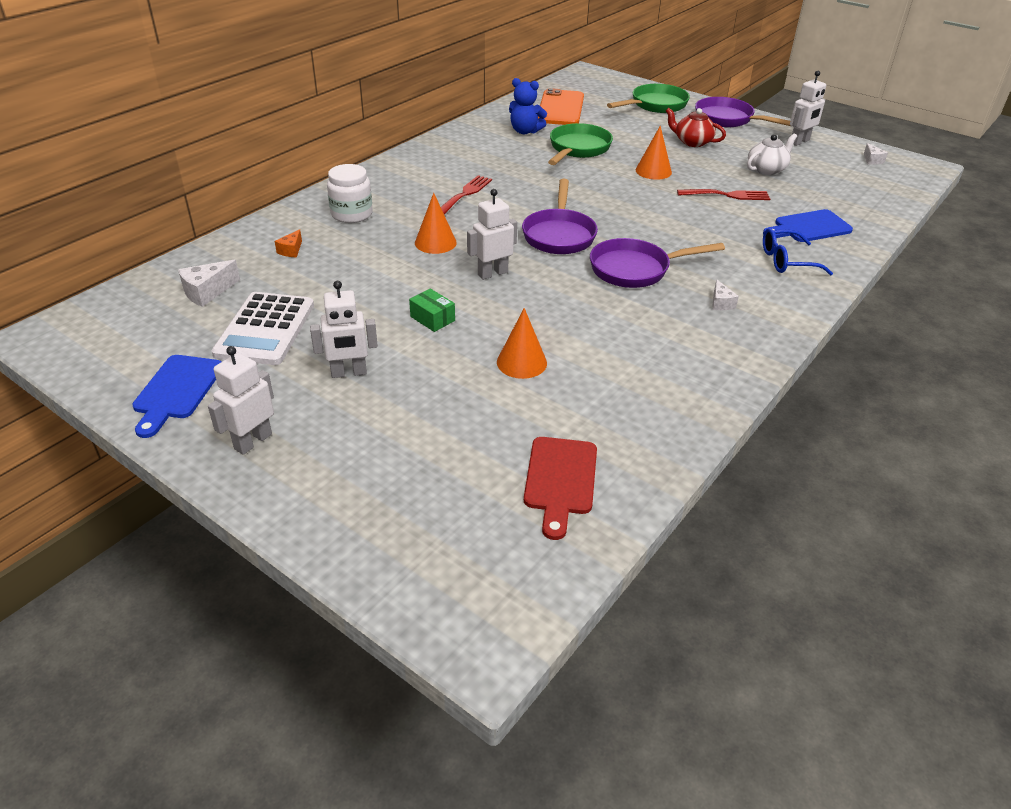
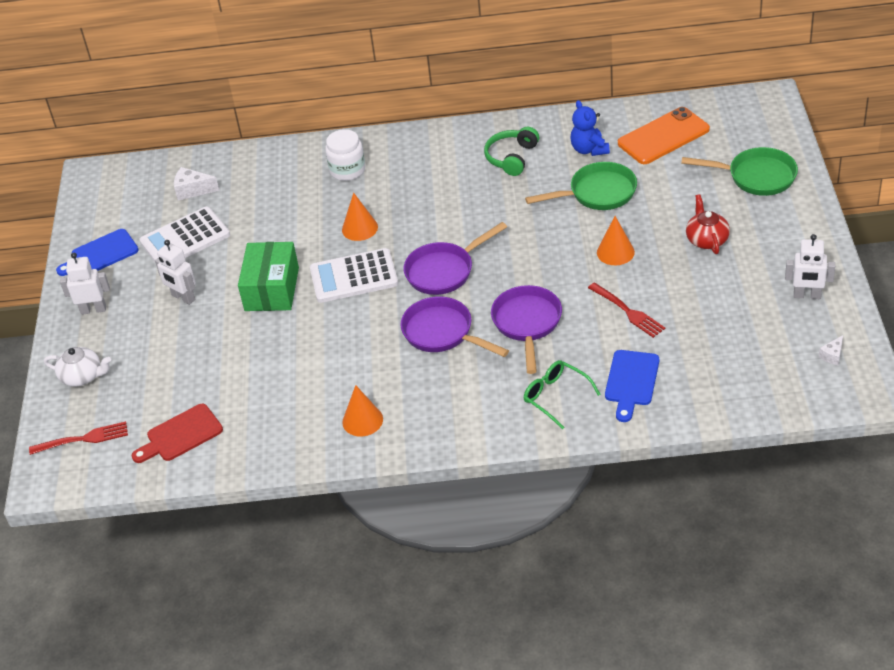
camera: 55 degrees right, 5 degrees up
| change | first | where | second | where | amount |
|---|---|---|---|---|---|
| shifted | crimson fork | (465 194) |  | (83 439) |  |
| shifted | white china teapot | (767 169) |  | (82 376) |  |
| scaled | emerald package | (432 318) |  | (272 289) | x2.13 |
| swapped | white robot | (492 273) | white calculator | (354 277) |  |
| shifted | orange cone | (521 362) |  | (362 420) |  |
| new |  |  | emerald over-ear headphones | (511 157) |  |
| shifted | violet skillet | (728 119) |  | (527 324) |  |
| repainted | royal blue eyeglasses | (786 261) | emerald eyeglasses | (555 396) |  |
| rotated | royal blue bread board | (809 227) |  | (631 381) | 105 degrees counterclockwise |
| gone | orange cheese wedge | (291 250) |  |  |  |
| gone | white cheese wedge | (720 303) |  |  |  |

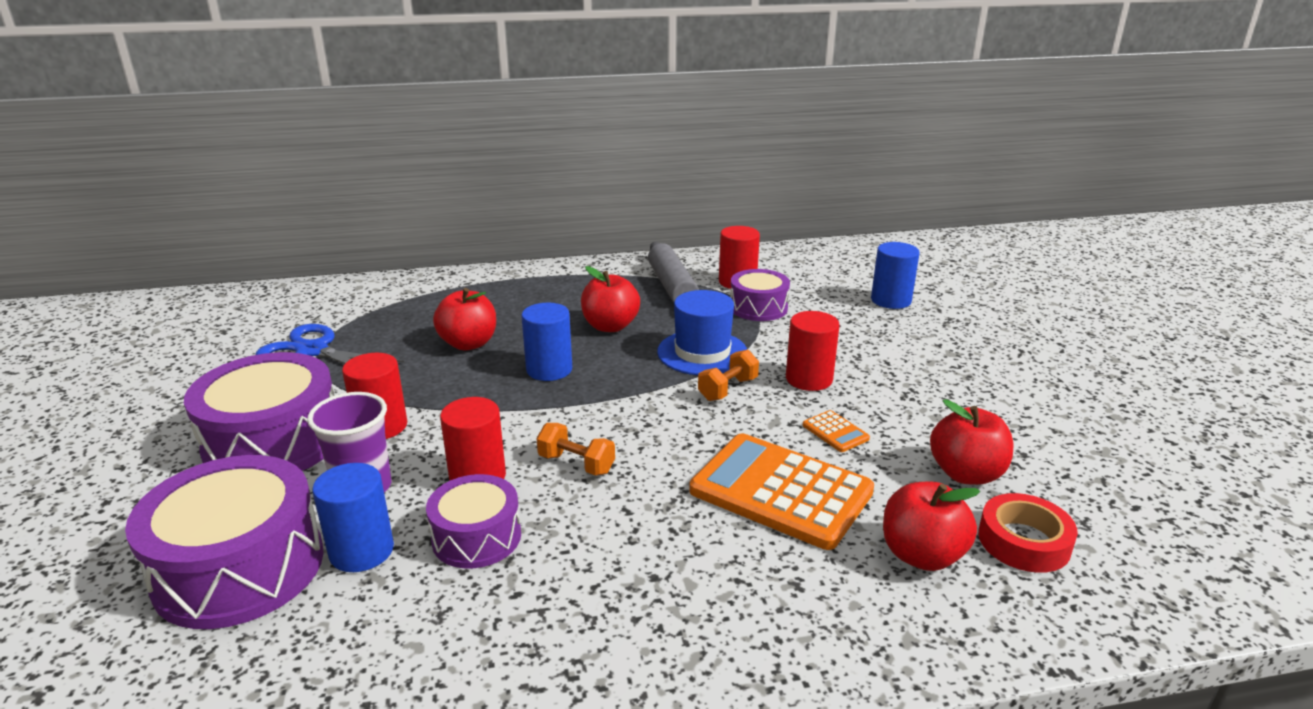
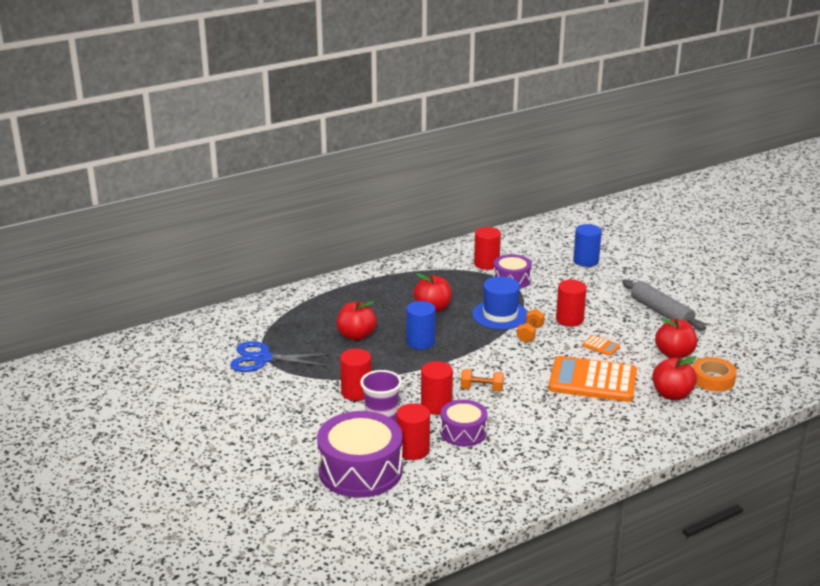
camera: 20 degrees left, 0 degrees up
| change | first | where | second | where | amount |
|---|---|---|---|---|---|
| repainted | royal blue cylinder | (362 551) | crimson cylinder | (413 450) |  |
| shifted | ash-grey rolling pin | (672 286) |  | (661 312) |  |
| repainted | crimson sticky tape | (1024 541) | orange sticky tape | (713 379) |  |
| gone | violet toy drum | (273 442) |  |  |  |

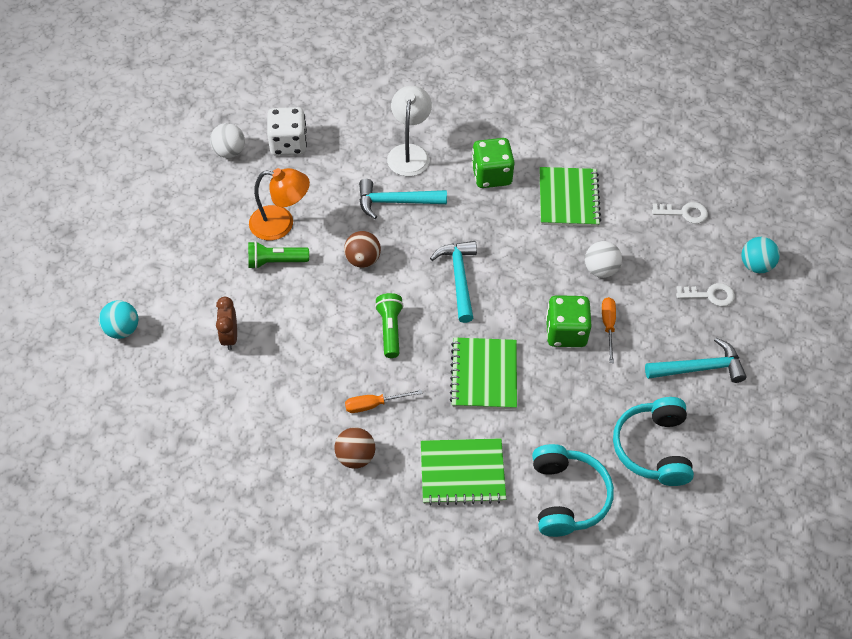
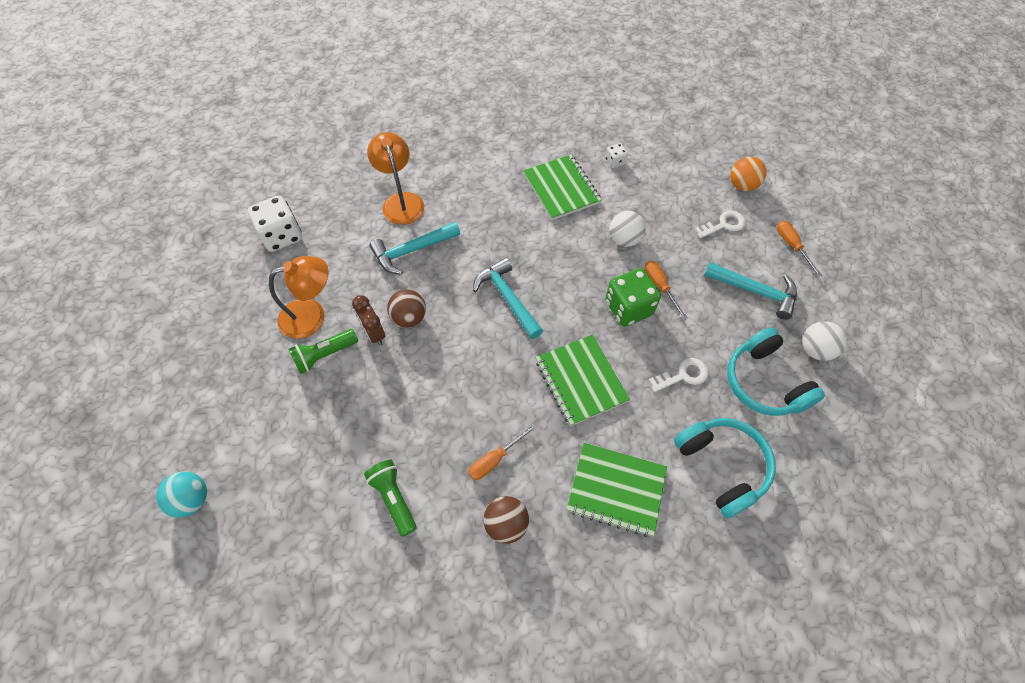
camera: 25 degrees left, 5 degrees up
| change | first | where | second | where | amount |
|---|---|---|---|---|---|
| shifted | russet bedside clock | (230 337) |  | (374 333) |  |
| shifted | emerald torch | (390 330) |  | (394 498) |  |
| repainted | white lamp | (409 153) | orange lamp | (401 201) |  |
| rotated | emerald notepad | (462 473) |  | (616 489) | 45 degrees clockwise |
| new |  |  | white dice | (615 162) |  |
| shifted | white key | (684 213) |  | (683 375) |  |
| rotated | aqua carpenter's hammer | (700 368) |  | (755 291) | 60 degrees clockwise |
| repainted | aqua play ball | (755 265) | orange play ball | (742 185) |  |
| new |  |  | orange screwdriver | (792 246) |  |
| shifted | white play ball | (229 152) |  | (815 350) |  |
| gone | emerald dice | (491 175) |  |  |  |

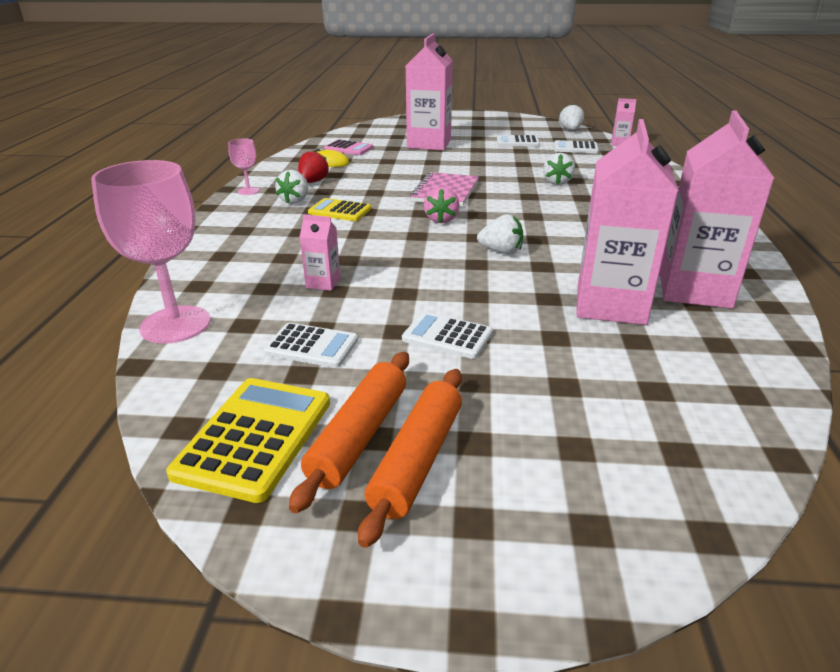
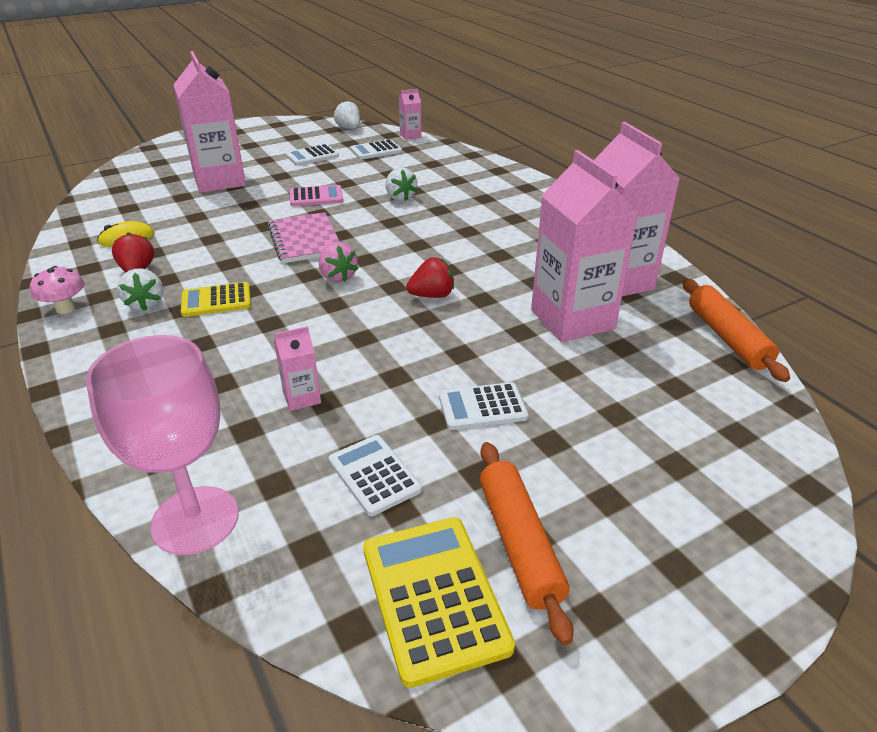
camera: 35 degrees left, 5 degrees up
| change | first | where | second | where | amount |
|---|---|---|---|---|---|
| swapped | pink chalice | (248 191) | pink toadstool | (65 308) |  |
| shifted | pink calculator | (348 148) |  | (316 197) |  |
| rotated | white calculator | (311 346) |  | (374 475) | 105 degrees counterclockwise |
| repainted | white strawberry | (501 251) | crimson strawberry | (432 295) |  |
| shifted | orange rolling pin | (418 460) |  | (727 337) |  |

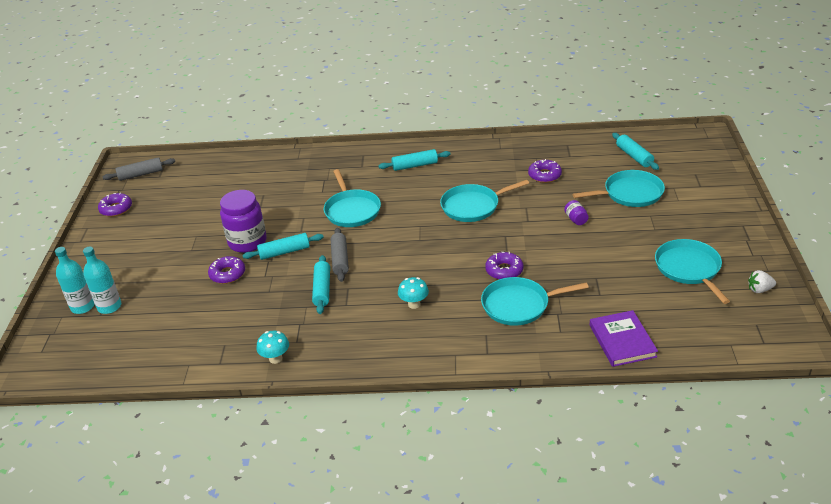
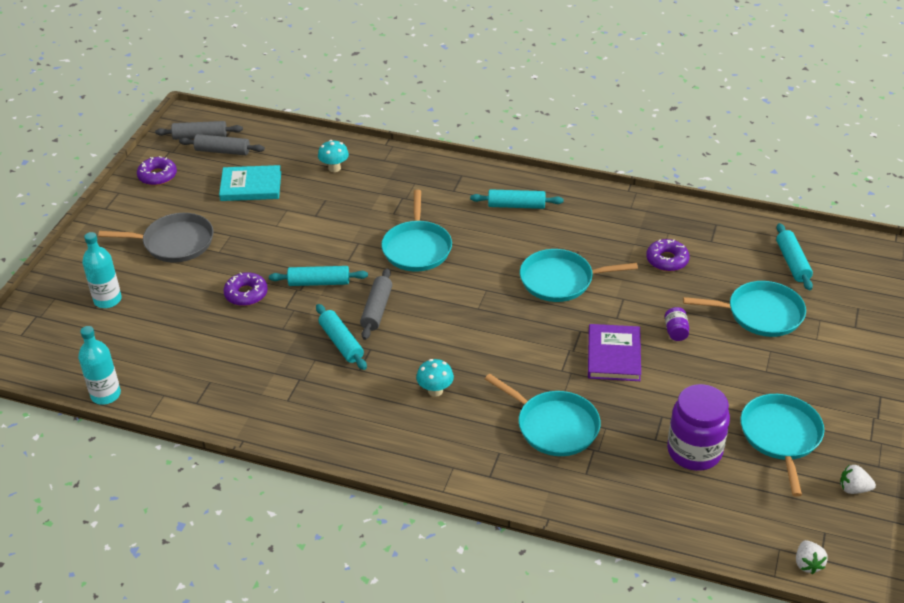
camera: 15 degrees right, 5 degrees up
| change | first | where | second | where | amount |
|---|---|---|---|---|---|
| shifted | aqua flask | (83 307) |  | (106 395) |  |
| new |  |  | ash-grey skillet | (174 243) |  |
| new |  |  | ash-grey rolling pin | (222 151) |  |
| new |  |  | aqua hardback | (251 186) |  |
| rotated | aqua rolling pin | (322 289) |  | (341 343) | 45 degrees counterclockwise |
| shifted | aqua toadstool | (275 358) |  | (334 168) |  |
| rotated | aqua skillet | (519 305) |  | (554 426) | 150 degrees counterclockwise |
| shifted | violet hardback | (622 341) |  | (614 355) |  |
| shifted | violet jam jar | (247 242) |  | (694 451) |  |
| new |  |  | white strawberry | (807 564) |  |
| gone | violet donut | (504 270) |  |  |  |

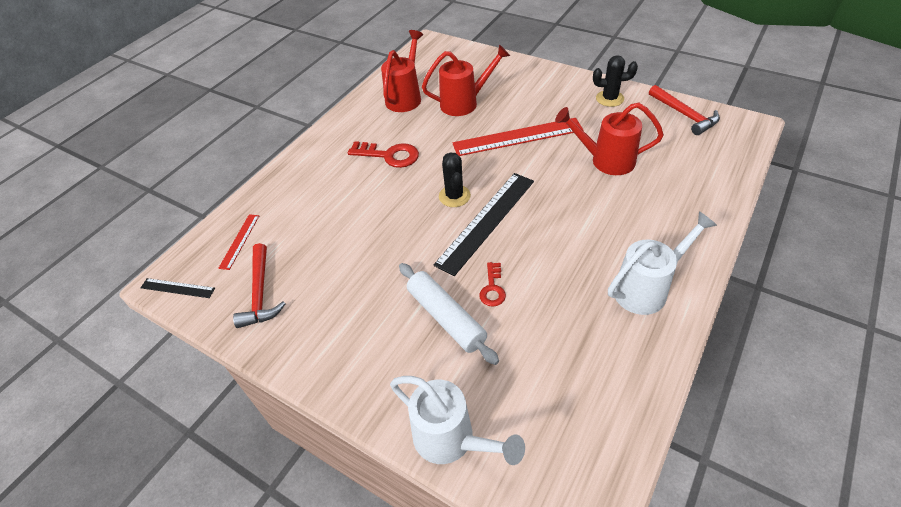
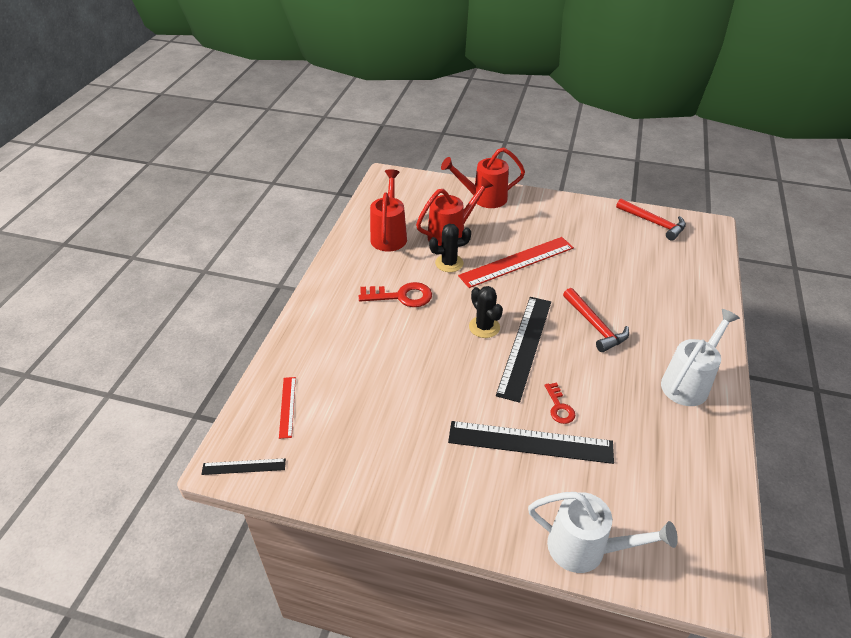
camera: 20 degrees left, 5 degrees down
| change | first | where | second | where | amount |
|---|---|---|---|---|---|
| shifted | black cactus | (609 99) |  | (449 263) |  |
| shifted | crimson sprinkling can | (606 160) |  | (484 198) |  |
| swapped | white rolling pin | (446 317) | black straightedge | (530 442) |  |
| shifted | crimson carpenter's hammer | (260 293) |  | (595 325) |  |

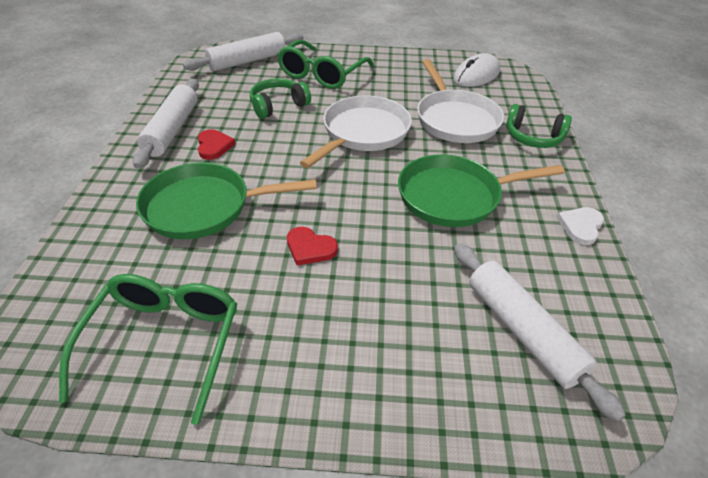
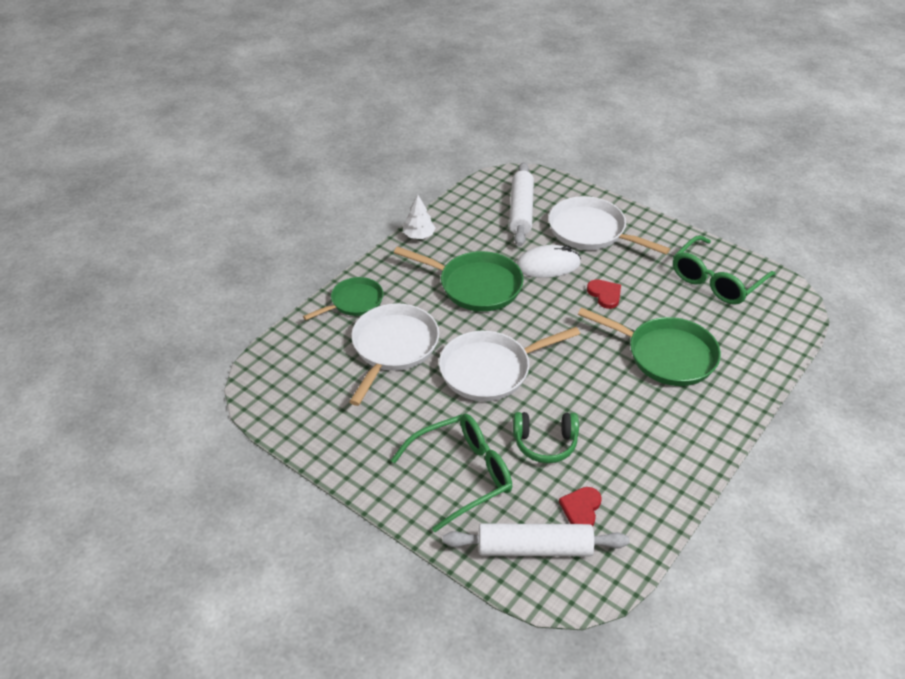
camera: 145 degrees left, 0 degrees up
| change | first | where | second | where | amount |
|---|---|---|---|---|---|
| swapped | emerald over-ear headphones | (533 137) | emerald skillet | (354 302) |  |
| swapped | white heart | (580 226) | white fir tree | (419 235) |  |
| shifted | white PC mouse | (476 75) |  | (548 265) |  |
| new |  |  | white skillet | (591 231) |  |
| shifted | crimson heart | (214 146) |  | (581 509) |  |
| gone | white rolling pin | (172 130) |  |  |  |

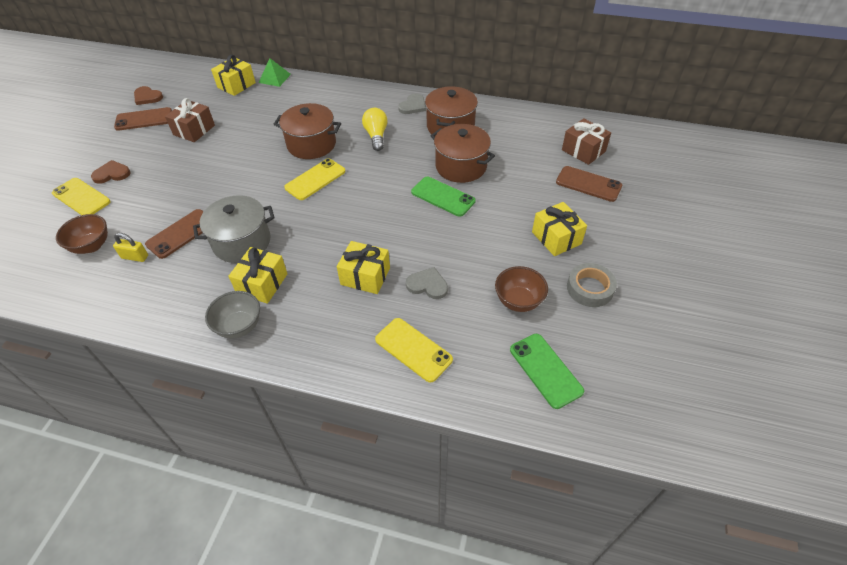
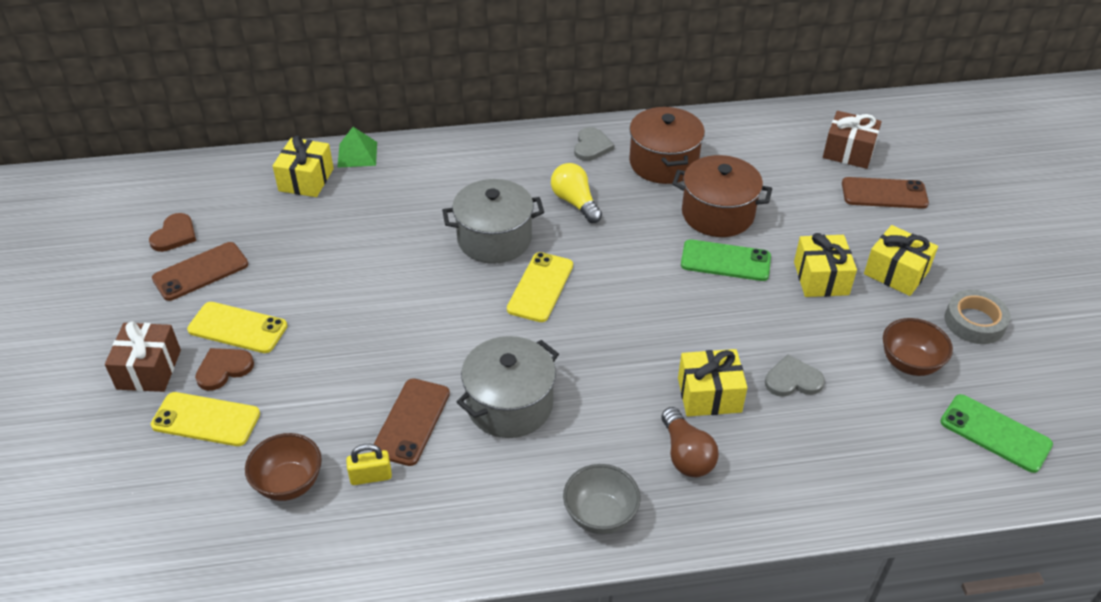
camera: 25 degrees left, 5 degrees down
| change | first | where | second | where | amount |
|---|---|---|---|---|---|
| shifted | russet wrapped gift | (194 130) |  | (149 369) |  |
| rotated | russet heart | (147 97) |  | (175 235) | 75 degrees counterclockwise |
| shifted | yellow smartphone | (413 349) |  | (237 328) |  |
| repainted | russet stockpot | (311 144) | ash-grey stockpot | (494 239) |  |
| new |  |  | russet lightbulb | (686 455) |  |
| shifted | yellow wrapped gift | (262 284) |  | (821 278) |  |

